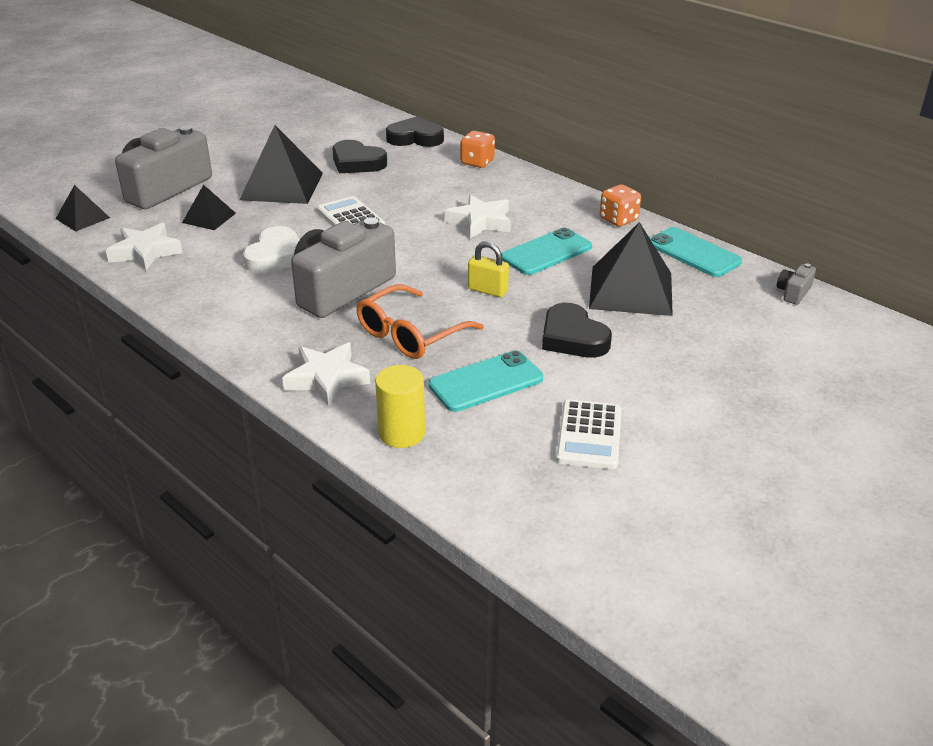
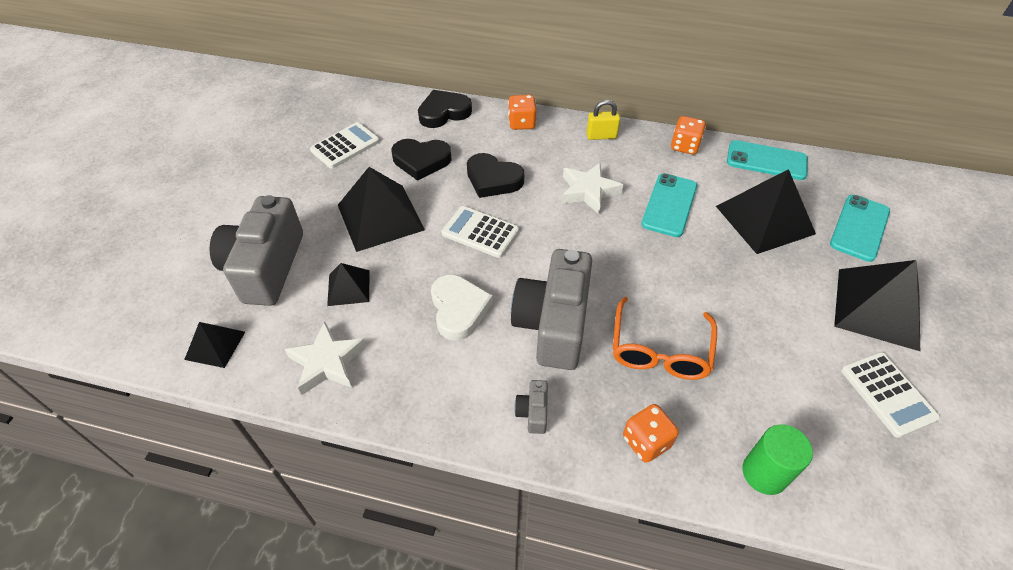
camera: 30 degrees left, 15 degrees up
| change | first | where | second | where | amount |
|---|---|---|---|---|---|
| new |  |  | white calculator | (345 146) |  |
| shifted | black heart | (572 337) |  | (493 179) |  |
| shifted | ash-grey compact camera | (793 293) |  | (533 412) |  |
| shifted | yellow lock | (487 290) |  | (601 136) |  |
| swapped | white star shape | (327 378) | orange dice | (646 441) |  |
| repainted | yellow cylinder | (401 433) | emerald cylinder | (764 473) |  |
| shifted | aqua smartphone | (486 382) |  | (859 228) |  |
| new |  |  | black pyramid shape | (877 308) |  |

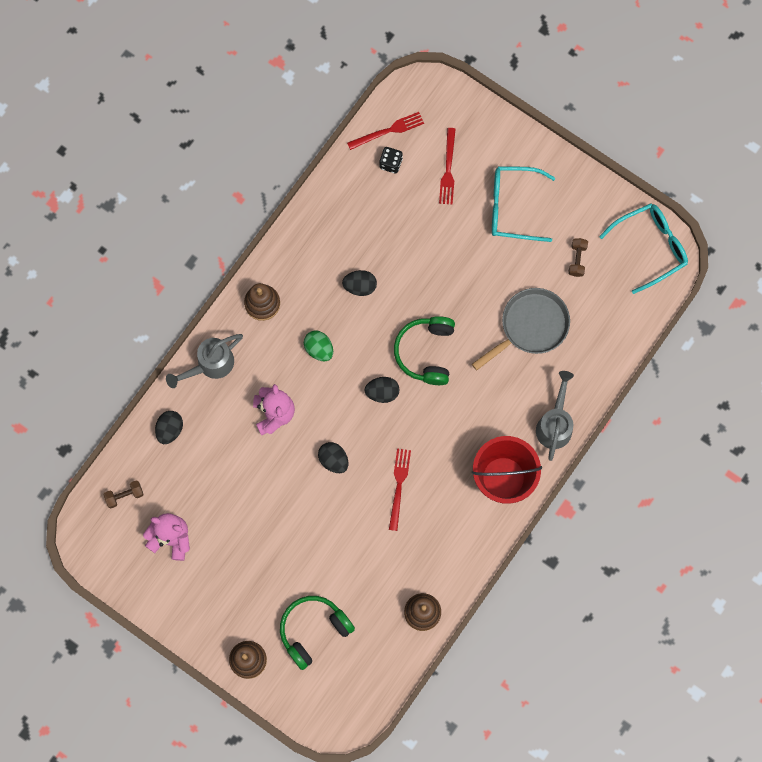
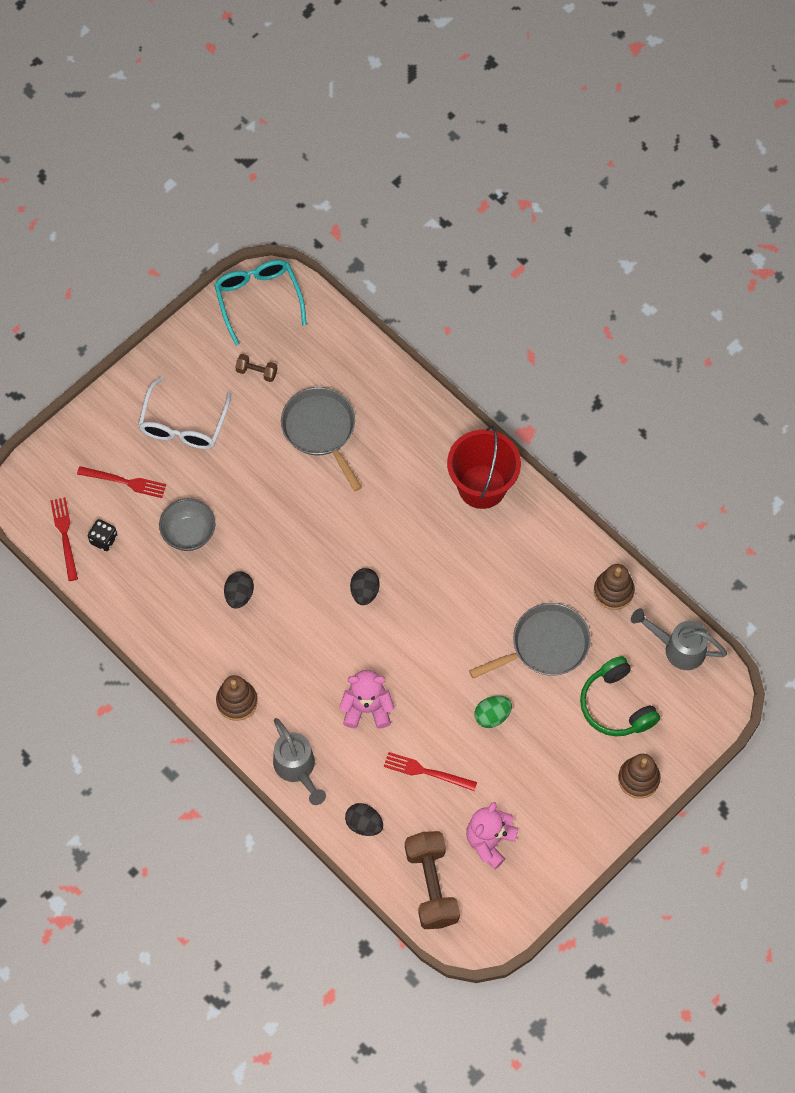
camera: 80 degrees left, 10 degrees down
| change | first | where | second | where | amount |
|---|---|---|---|---|---|
| repainted | aqua eyeglasses | (512 207) | white eyeglasses | (183 424) |  |
| new |  |  | ash-grey bowl | (189 533) |  |
| shifted | crimson fork | (399 486) |  | (427 772) |  |
| scaled | russet dumbbell | (124 495) |  | (431 885) | x2.12 |
| new |  |  | ash-grey skillet | (545 645) |  |
| shifted | emerald egg | (319 349) |  | (492 716) |  |
| shifted | ash-grey sprinkling can | (555 424) |  | (678 648) |  |
| gone | black egg | (333 460) |  |  |  |
| gone | emerald over-ear headphones | (426 352) |  |  |  |

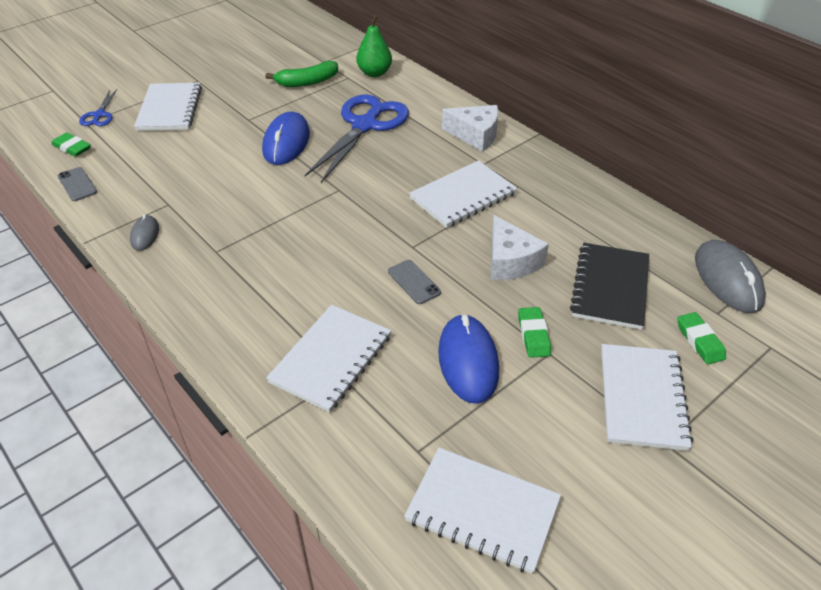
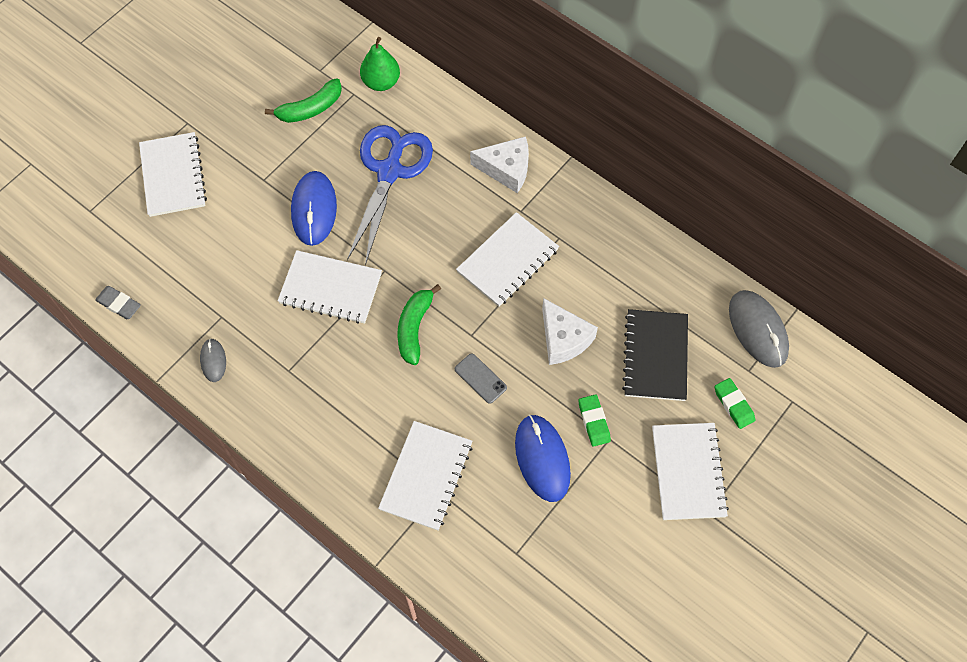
camera: 10 degrees left, 20 degrees up
| change | first | where | second | where | amount |
|---|---|---|---|---|---|
| swapped | ash-grey smartphone | (77 184) | ash-grey eraser | (119 304) |  |
| shifted | white notepad | (482 510) |  | (330 288) |  |
| new |  |  | emerald banana fruit | (414 328) |  |
| gone | emerald eraser | (72 148) |  |  |  |
| gone | royal blue scissors | (99 115) |  |  |  |

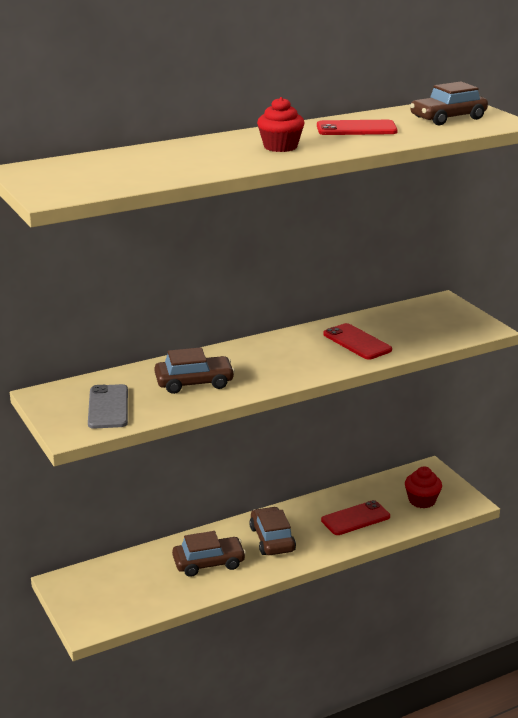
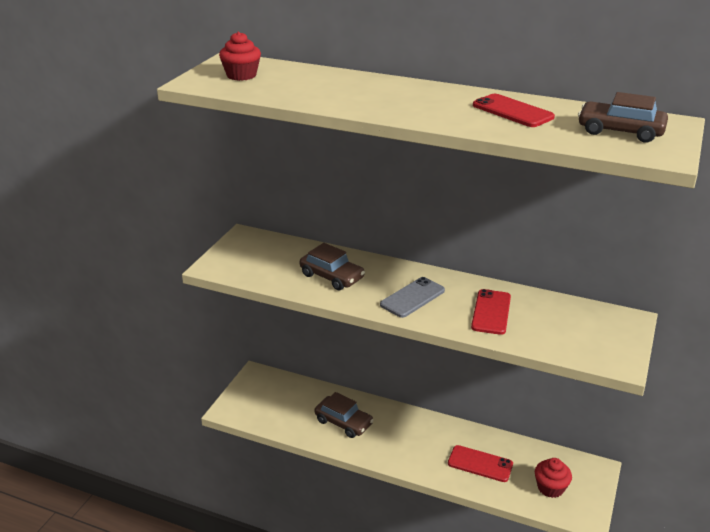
camera: 50 degrees right, 5 degrees up
| change | first | where | second | where | amount |
|---|---|---|---|---|---|
| shifted | crimson muffin | (280 147) |  | (241 75) |  |
| shifted | ash-grey smartphone | (108 407) |  | (412 298) |  |
| gone | russet automobile | (272 539) |  |  |  |

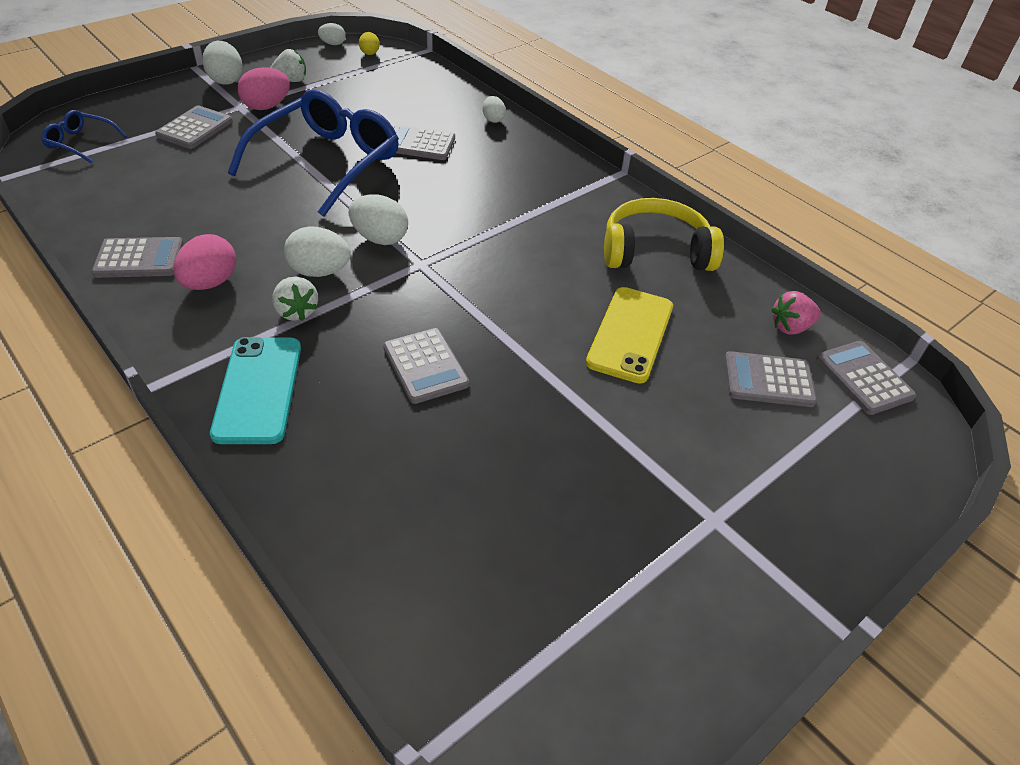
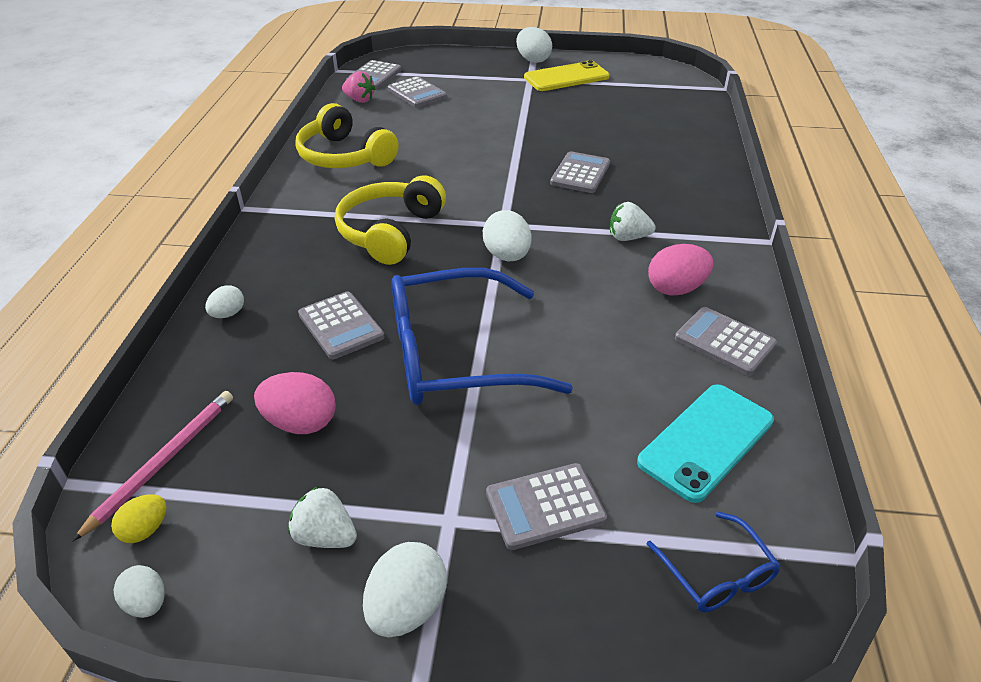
camera: 130 degrees left, 5 degrees down
| change | first | where | second | where | amount |
|---|---|---|---|---|---|
| new |  |  | pink lead pencil | (163 462) |  |
| shifted | pink egg | (266 106) |  | (300 423) |  |
| new |  |  | yellow over-ear headphones | (390 232) |  |
| shifted | white egg | (319 271) |  | (533 60) |  |
| shifted | yellow smartphone | (630 334) |  | (566 77) |  |
| rotated | white strawberry | (296 311) |  | (628 237) | 105 degrees counterclockwise |
| shifted | aqua smartphone | (258 389) |  | (706 441) |  |

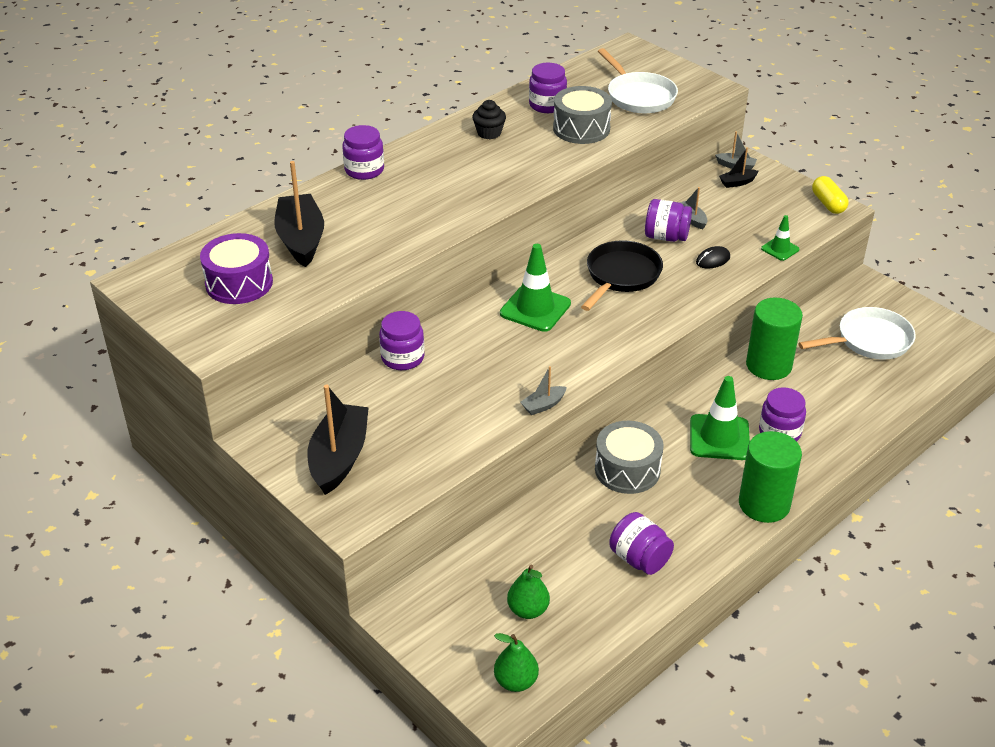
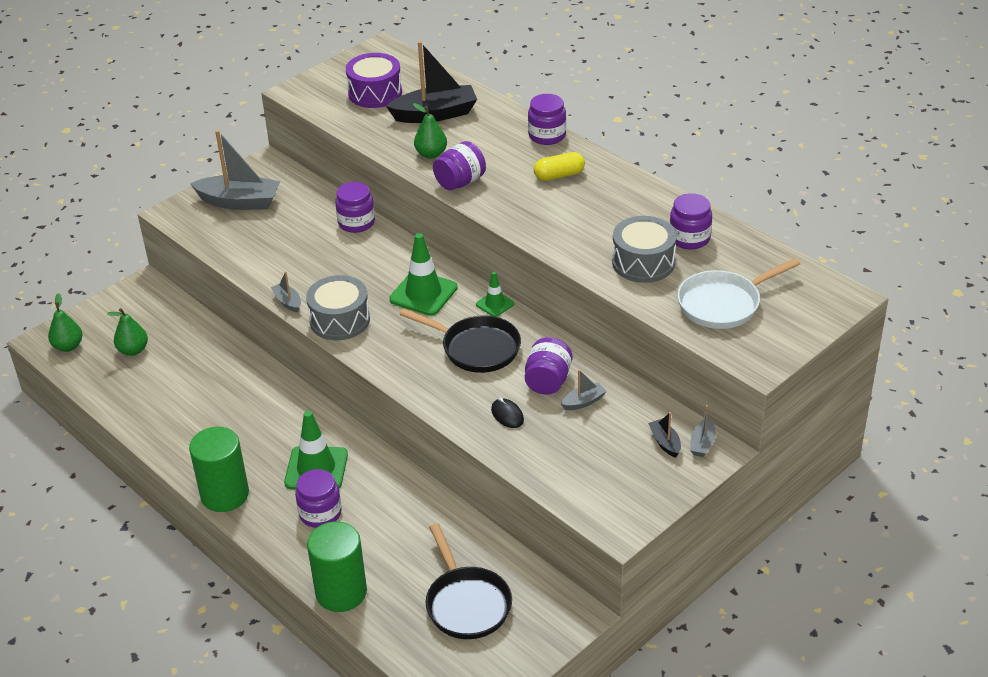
camera: 90 degrees right, 0 degrees up
| change | first | where | second | where | amount |
|---|---|---|---|---|---|
| repainted | black boat | (339 458) | ash-grey boat | (240 202) |  |
| shifted | ash-grey toy drum | (627 469) |  | (340 320) |  |
| shifted | emerald cylinder | (768 365) |  | (341 592) |  |
| new |  |  | emerald pear fruit | (431 154) |  |
| repainted | white skillet | (869 340) | black skillet | (466 603) |  |
| shifted | violet jam jar | (639 559) |  | (460 182) |  |
| shifted | emerald safety cone | (780 249) |  | (495 304) |  |
| shifted | yellow capsule | (828 203) |  | (559 175) |  |
| gone | black muffin | (489 133) |  |  |  |

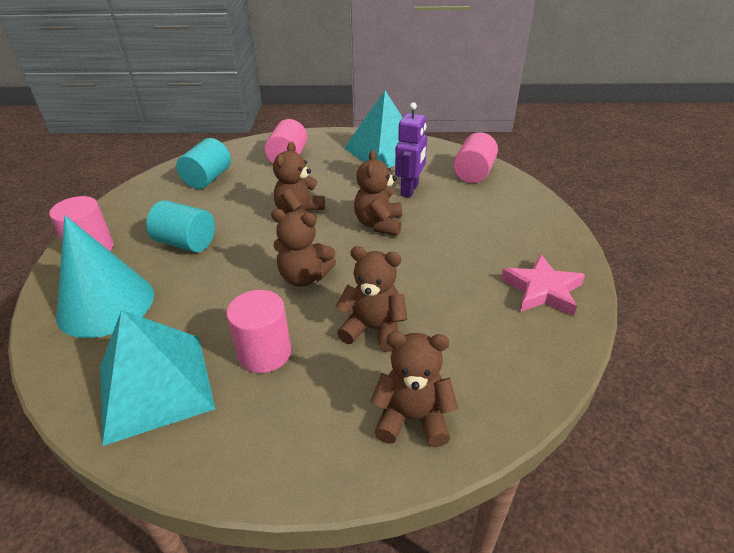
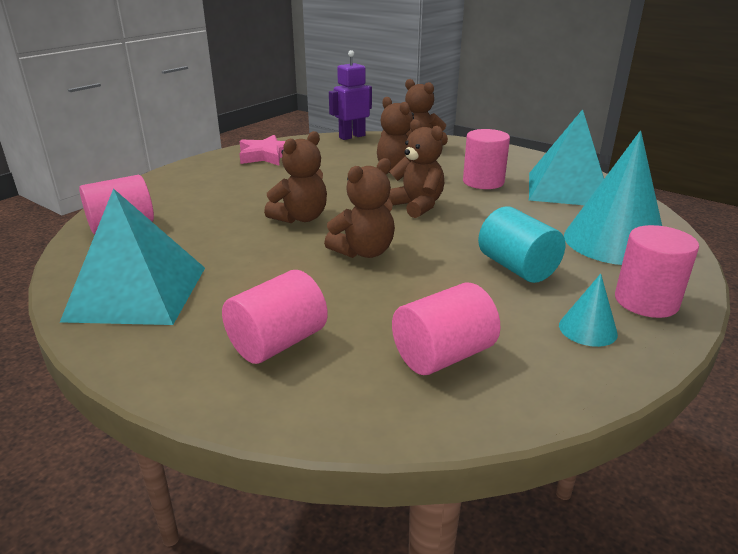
camera: 145 degrees left, 10 degrees down
| change | first | where | second | where | amount |
|---|---|---|---|---|---|
| shifted | violet robot | (410 190) |  | (352 136) |  |
| repainted | aqua cylinder | (207 179) | pink cylinder | (443 355) |  |
| new |  |  | aqua cone | (587 329) |  |

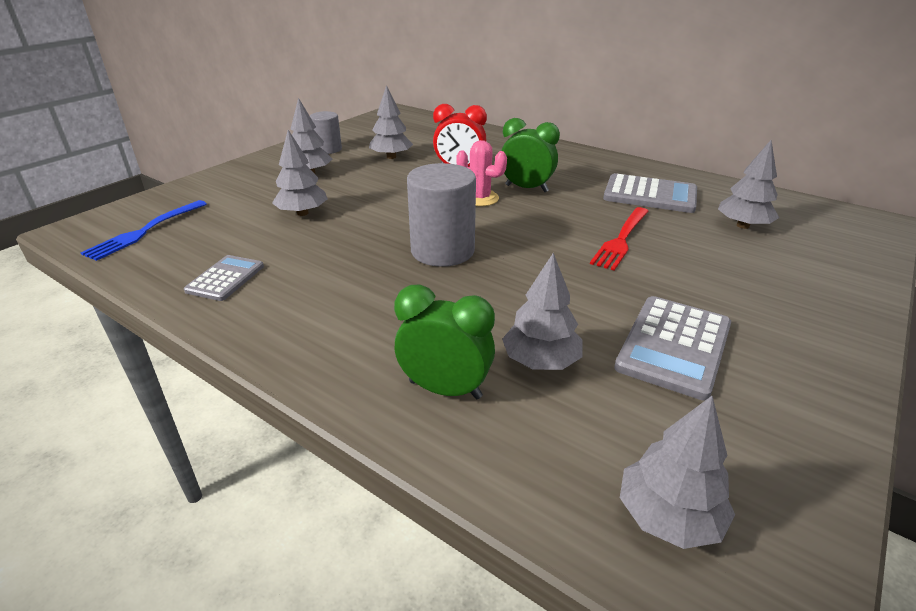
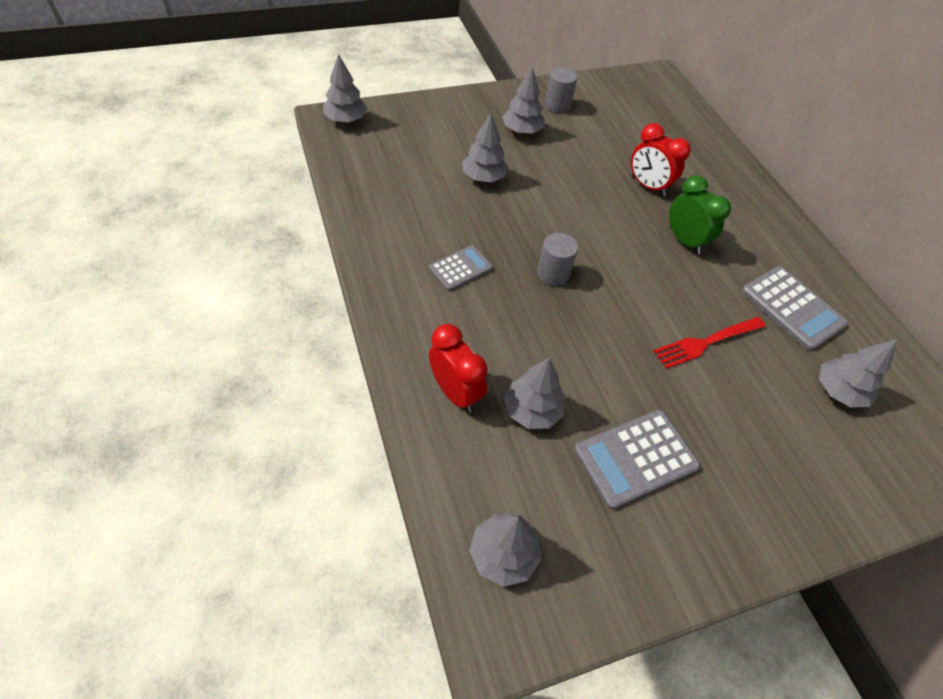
camera: 30 degrees right, 20 degrees up
| change | first | where | second | where | amount |
|---|---|---|---|---|---|
| shifted | ash-grey fir tree | (391 157) |  | (345 120) |  |
| shifted | ash-grey calculator | (225 278) |  | (460 268) |  |
| repainted | emerald bedside clock | (445 389) | crimson bedside clock | (455 392) |  |
| scaled | ash-grey cylinder | (442 251) |  | (553 274) | x0.60 |
| gone | royal blue fork | (145 231) |  |  |  |
| gone | pink cactus | (480 198) |  |  |  |

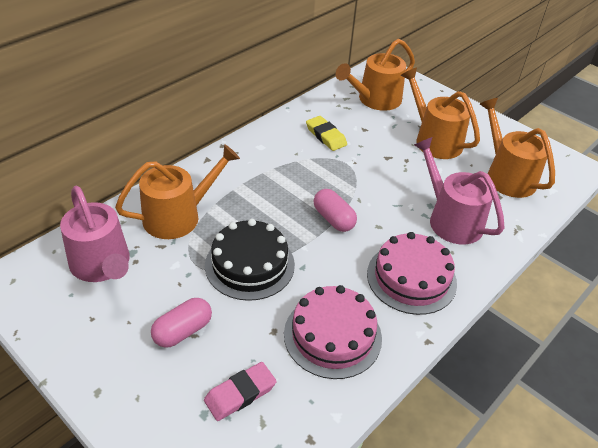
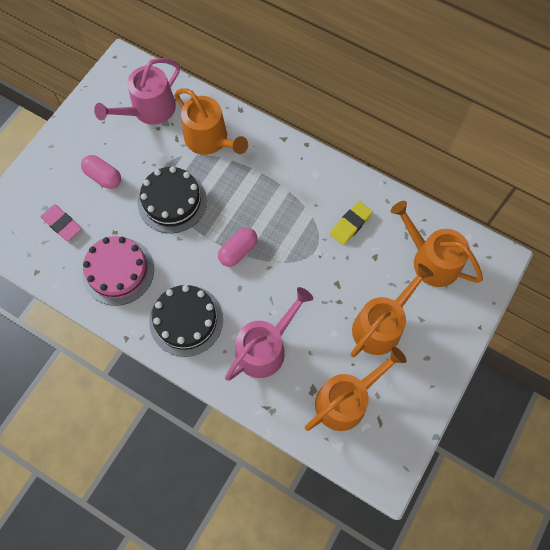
camera: 80 degrees right, 25 degrees up
| change | first | where | second | where | amount |
|---|---|---|---|---|---|
| repainted | pink gateau | (411 278) | black gateau | (186 320) |  |

